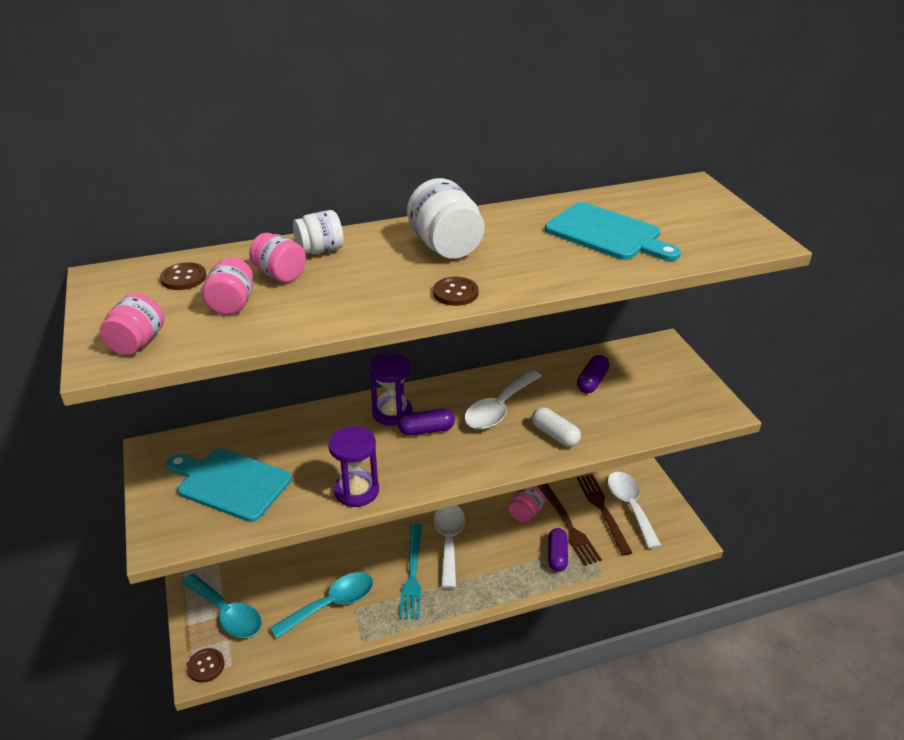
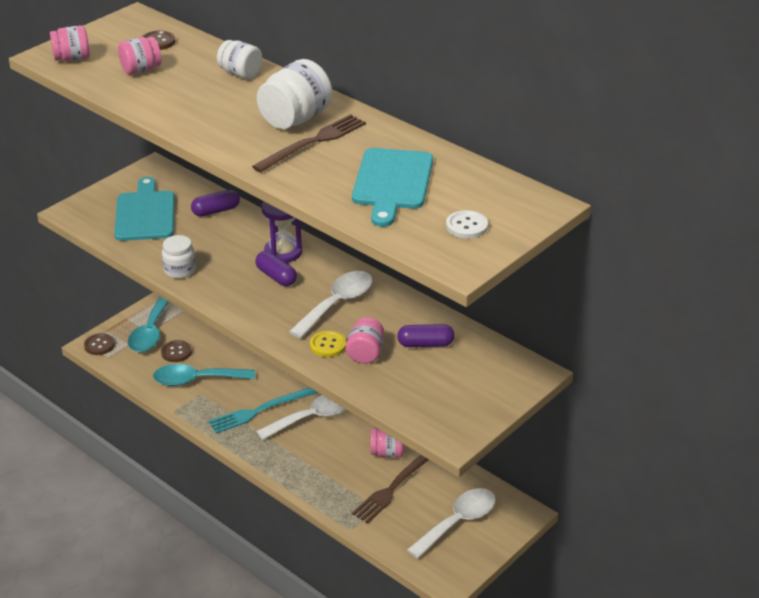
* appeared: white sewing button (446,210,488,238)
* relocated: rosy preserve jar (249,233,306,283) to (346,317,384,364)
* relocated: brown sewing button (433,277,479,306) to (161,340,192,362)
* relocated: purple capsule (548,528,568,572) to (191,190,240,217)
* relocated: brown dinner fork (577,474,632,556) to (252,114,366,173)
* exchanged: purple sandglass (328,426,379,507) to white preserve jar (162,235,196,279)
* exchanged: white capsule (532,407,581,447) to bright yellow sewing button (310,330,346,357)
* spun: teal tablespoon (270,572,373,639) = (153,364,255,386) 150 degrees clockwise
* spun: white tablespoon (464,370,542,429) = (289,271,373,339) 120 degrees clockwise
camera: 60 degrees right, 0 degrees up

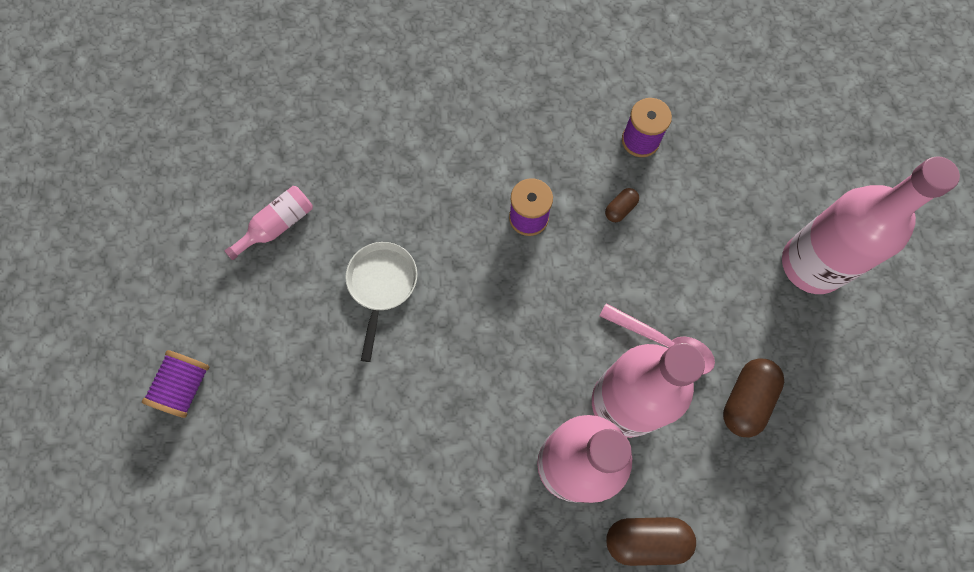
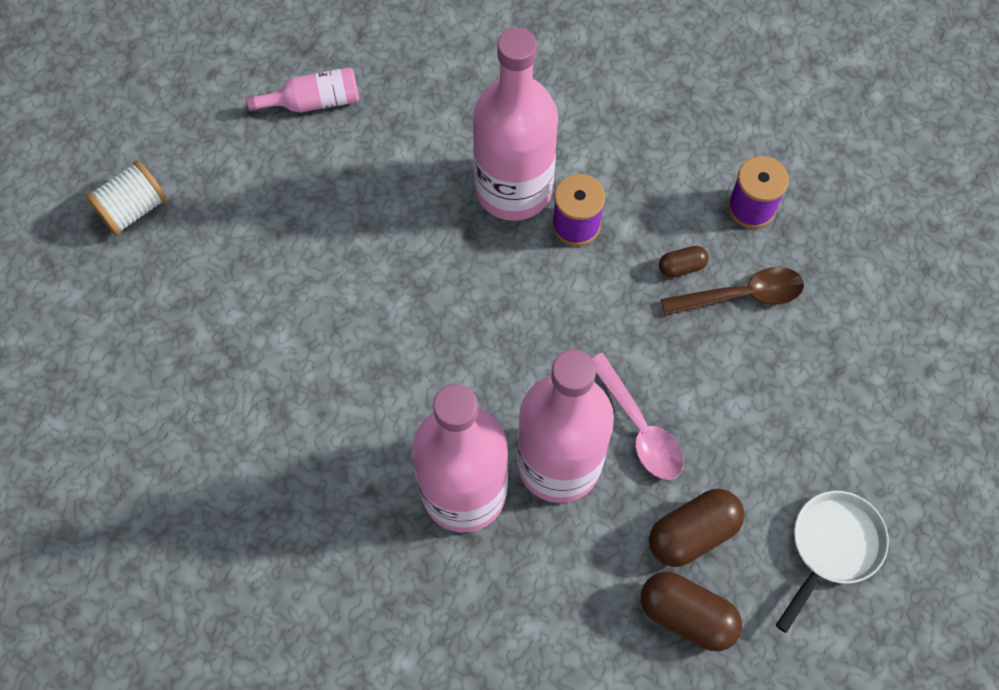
* appeared: brown tablespoon (661,267,804,316)
* relocated: white skillet (345,242,417,362) to (776,491,889,633)
* relocated: brown capsule (606,517,696,566) to (641,572,742,651)
* relocated: rosy drink bottle (782,156,960,294) to (473,28,558,221)
* colour: purple reel of thread (142,350,210,418) to white reel of thread (86,160,167,235)
camera: 30 degrees right, 5 degrees down

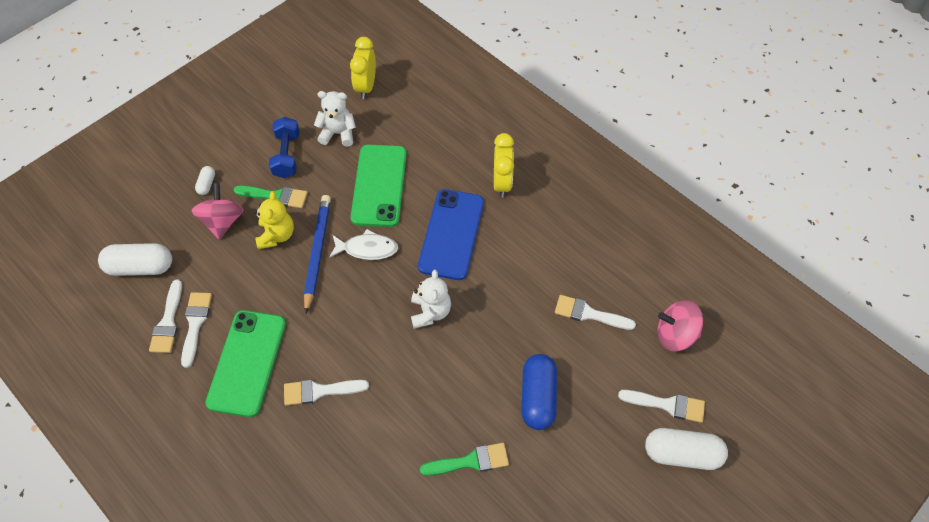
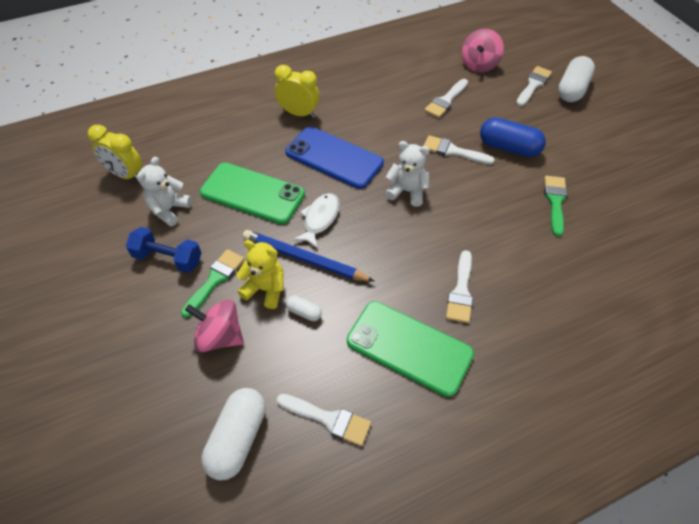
* relocated: white paintbrush (181,292,212,368) to (424,135,495,164)
* relocated: white capsule (195,166,215,195) to (286,295,322,321)
camera: 70 degrees left, 5 degrees down

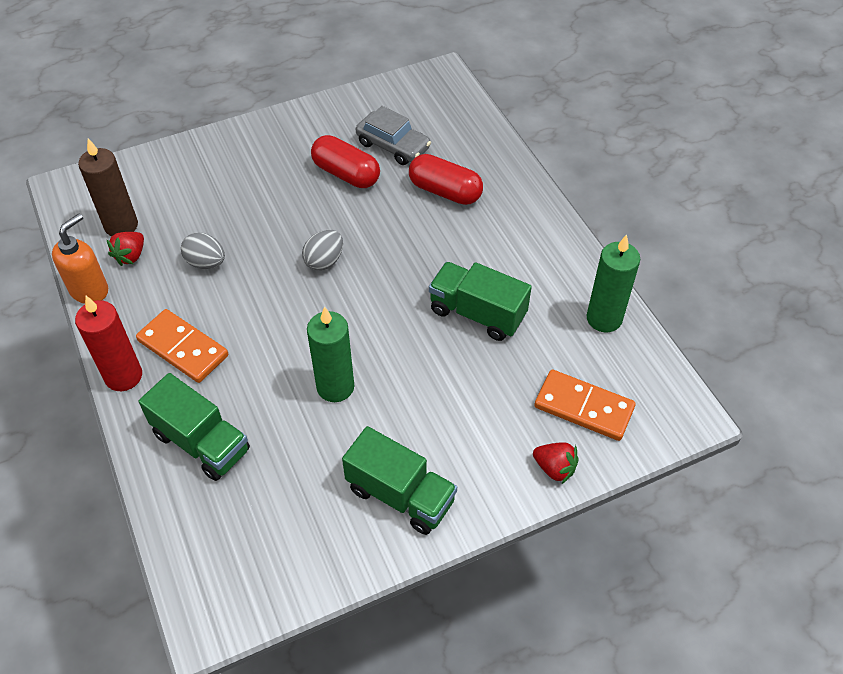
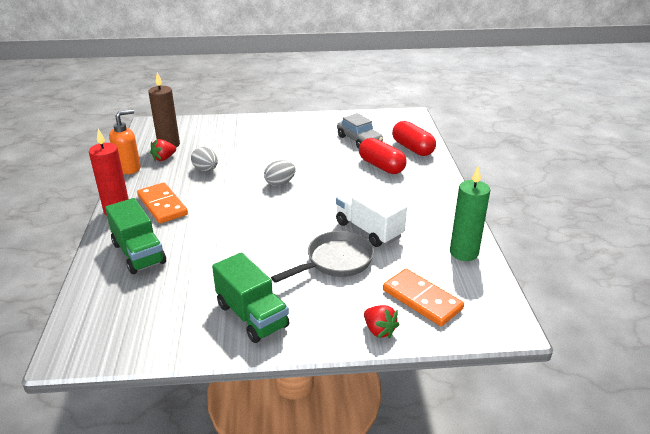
* missing: emerald candle (307,306,354,402)
* appeared: gray skillet (271,231,374,283)
* relocated: red capsule (311,135,380,188) to (392,121,436,156)
* colour: emerald toy truck (429,262,532,341) to white toy truck (336,187,407,247)
camera: 20 degrees right, 20 degrees down

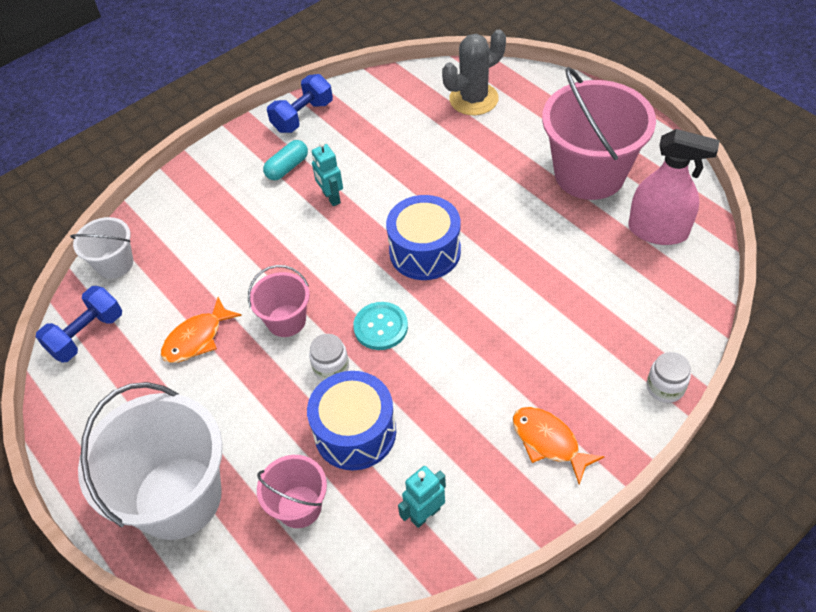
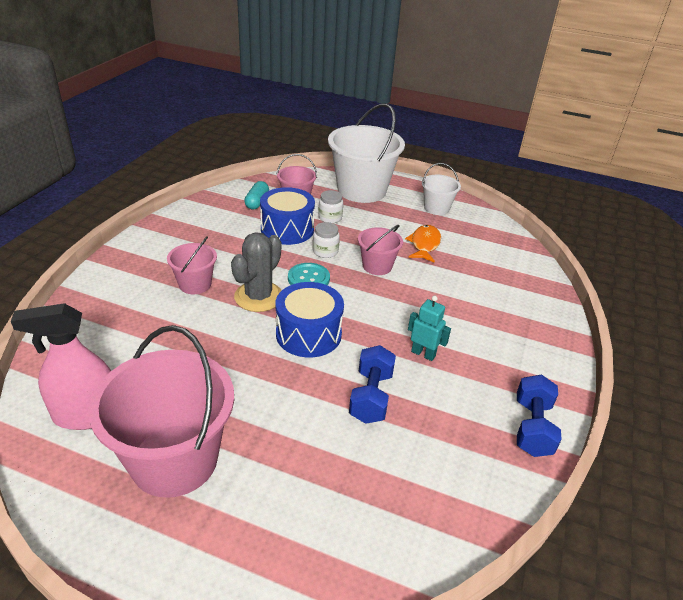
* missing: teal robot figure (398,466,446,528)
* missing: bright orange fish (513,407,605,485)
* appeared: rosy bucket (167,237,217,294)
* relocated: royal blue hand weight (36,286,122,362) to (349,345,396,424)
* relocated: white bucket (70,217,133,279) to (422,163,461,215)
* relocated: teal capsule (263,140,308,180) to (244,181,269,210)
* relocated: gray prickly plant (442,29,506,115) to (231,232,282,312)
* relocated: white preserve jar (647,352,691,403) to (318,190,343,223)
camera: 145 degrees right, 15 degrees down

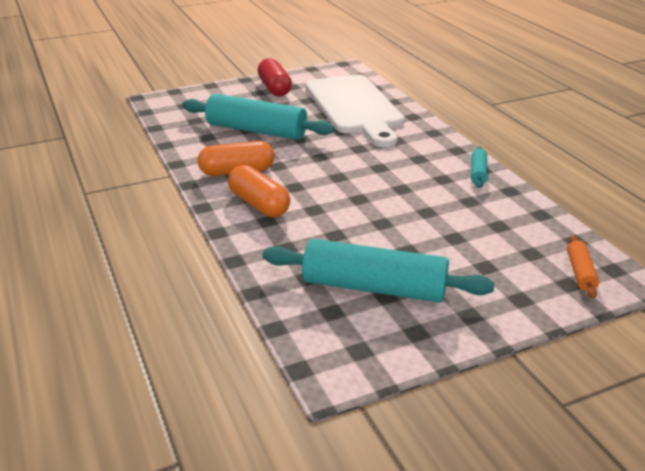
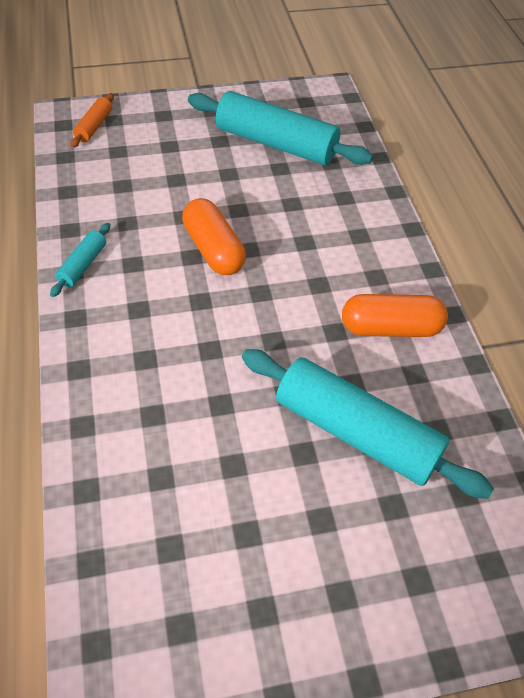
* missing: red capsule (258,58,292,97)
* missing: white bread board (306,74,405,147)
* relocated: bright orange capsule (228,165,290,217) to (182,198,246,275)
camera: 170 degrees left, 20 degrees up

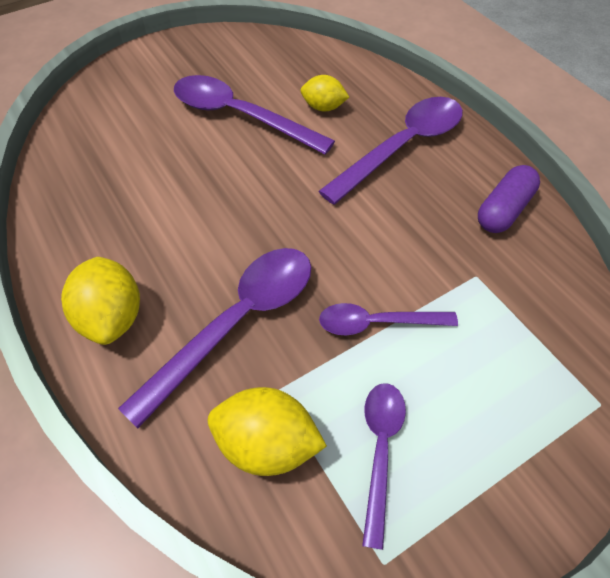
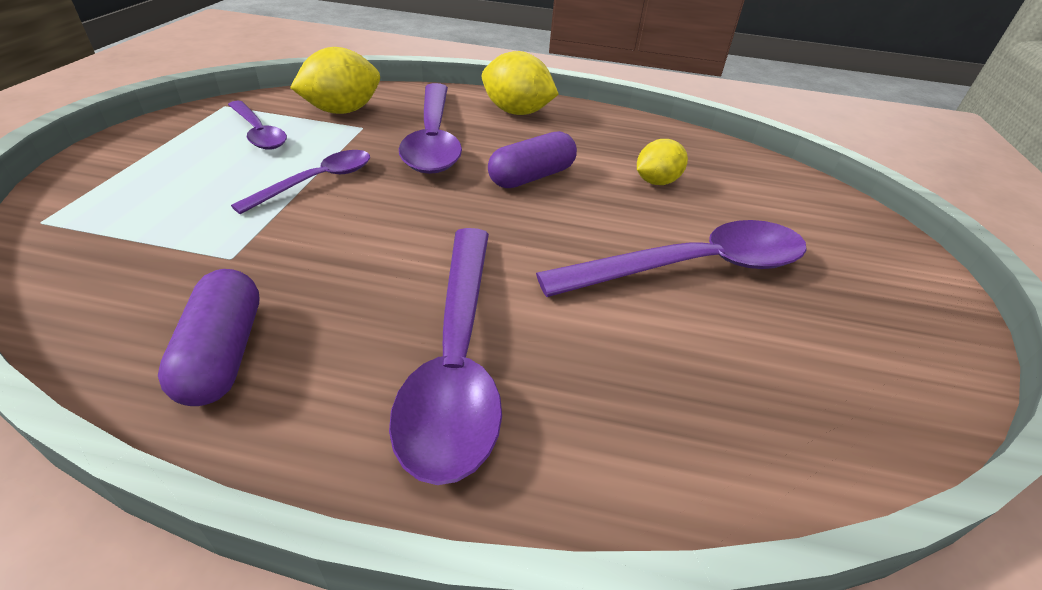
* appeared: purple capsule (488,131,577,188)
* relocated: bright yellow citrus fruit (301,75,349,112) to (637,139,688,185)
camera: 130 degrees right, 15 degrees down

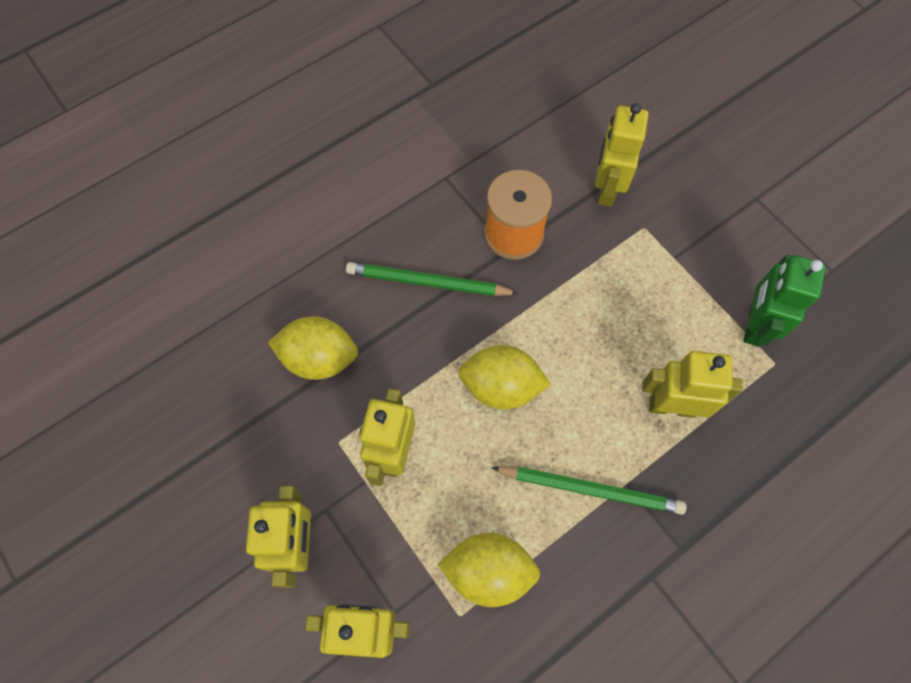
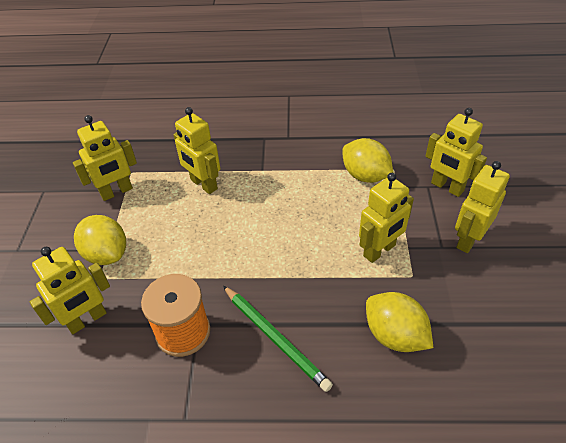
* missing: emerald wooden pencil (491,466,687,515)
* relocated: bright yellow citrus fruit (458,345,551,410) to (74,215,126,265)
* colour: emerald robot figure (744,255,826,347) to bright yellow robot figure (73,115,137,201)
camera: 140 degrees left, 20 degrees down

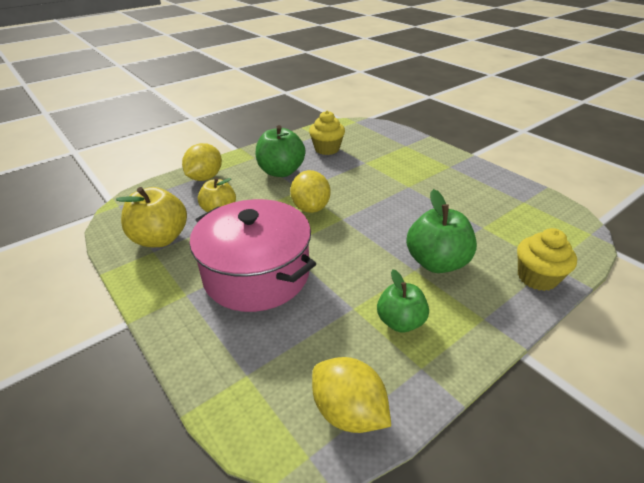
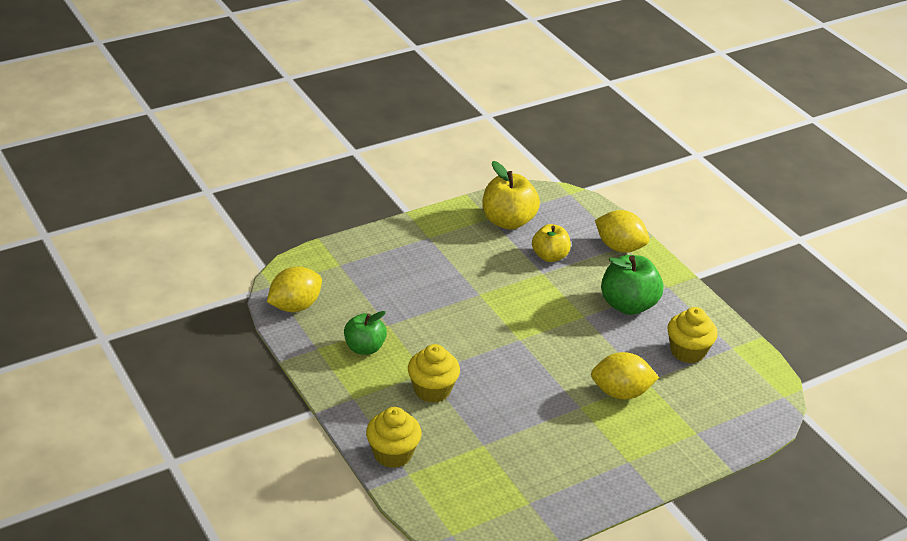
* missing: rosy stockpot (190,199,316,312)
* relocated: bright yellow citrus fruit (290,170,330,213) to (591,352,659,400)
* exchanged: emerald apple fruit (406,189,477,273) to bright yellow fairy cake (408,344,460,403)
camera: 95 degrees right, 0 degrees up

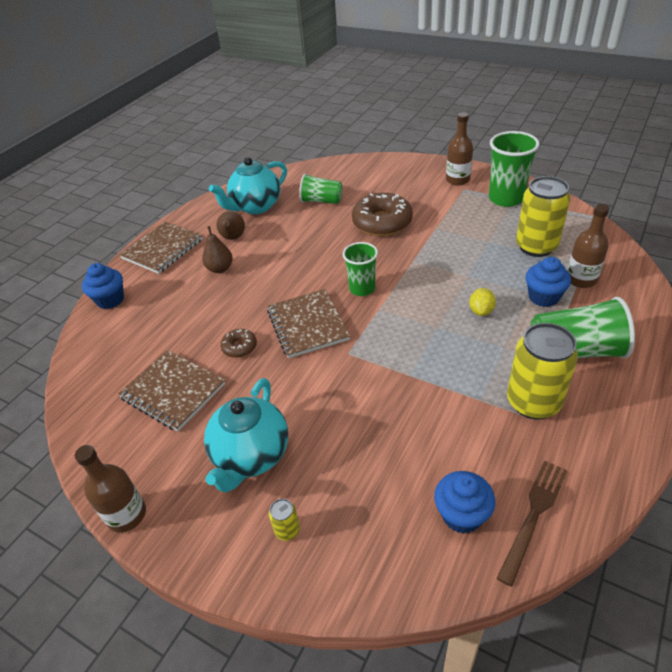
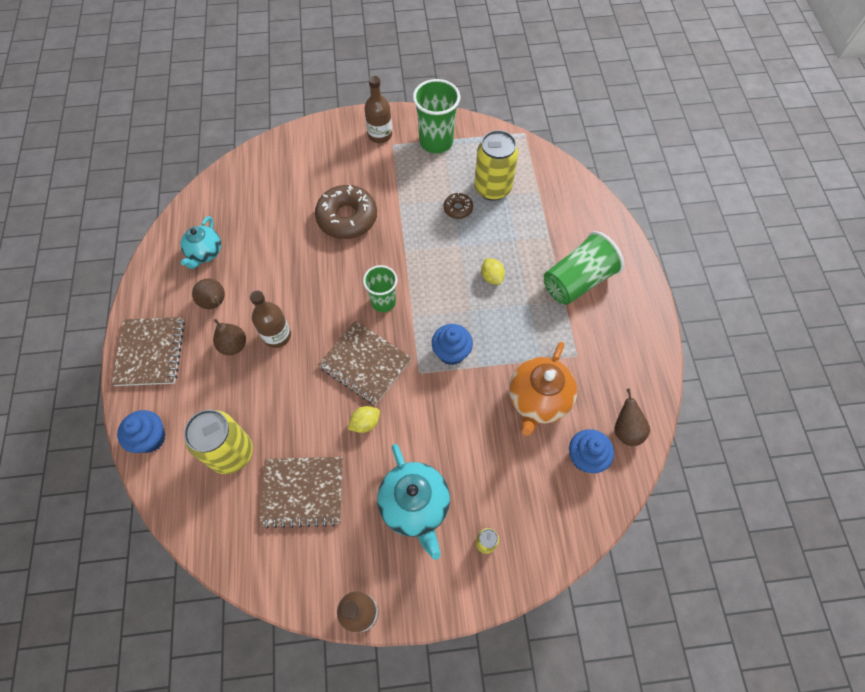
* missing: emerald cup (299,173,342,204)
* appeared: bright yellow citrus fruit (348,406,380,433)
* appeared: bright orange tea pot (509,342,577,436)
* relocated: brown glazed donut (221,329,257,358) to (444,193,473,219)
* relocated: bright yellow tin (507,323,578,420) to (184,410,253,474)
* relocated: royal blue fairy cake (526,257,571,307) to (432,324,473,365)
* relocated: brown drink bottle (567,204,609,288) to (250,290,291,348)
* exchanged: brown dinner fork (497,460,567,587) to brown pear fruit (614,388,650,446)
* size: teal tea pot (209,157,287,214) = (180,216,221,269) x0.65
camera: 40 degrees left, 20 degrees up

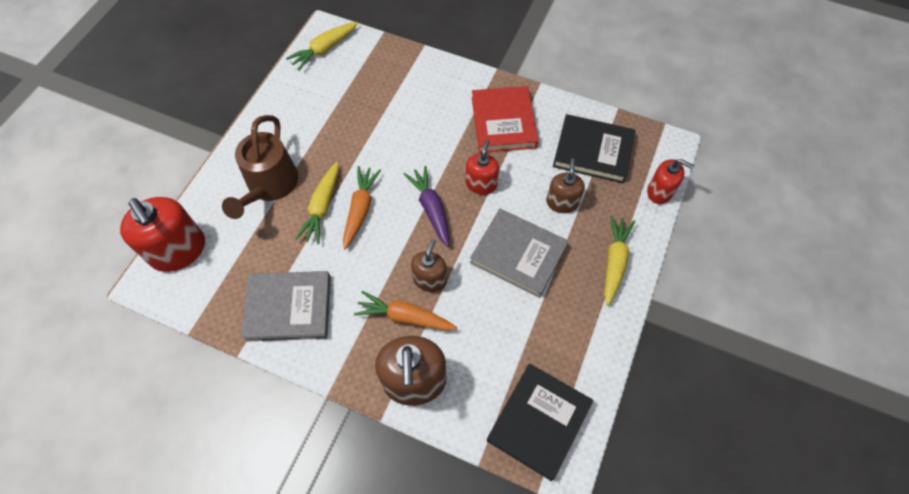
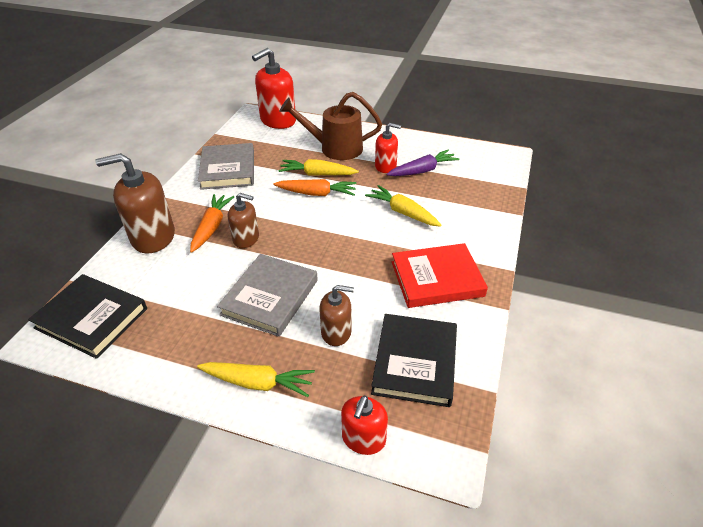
* relocated: bright yellow root vegetable (286,22,358,71) to (365,185,442,227)
* relocated: purple root vegetable (404,166,449,247) to (387,150,460,176)
* relocated: red pump bottle (465,139,499,195) to (375,123,401,173)
camera: 85 degrees right, 20 degrees down

